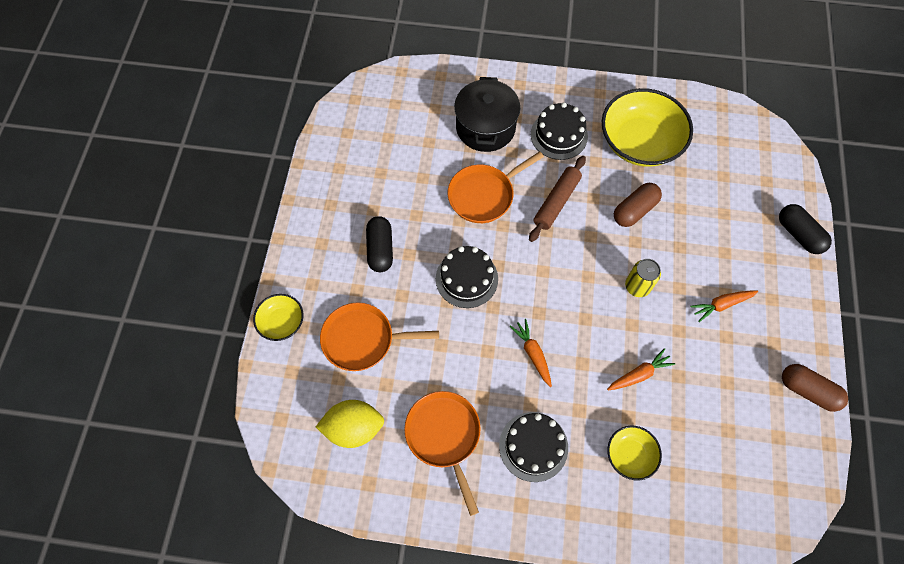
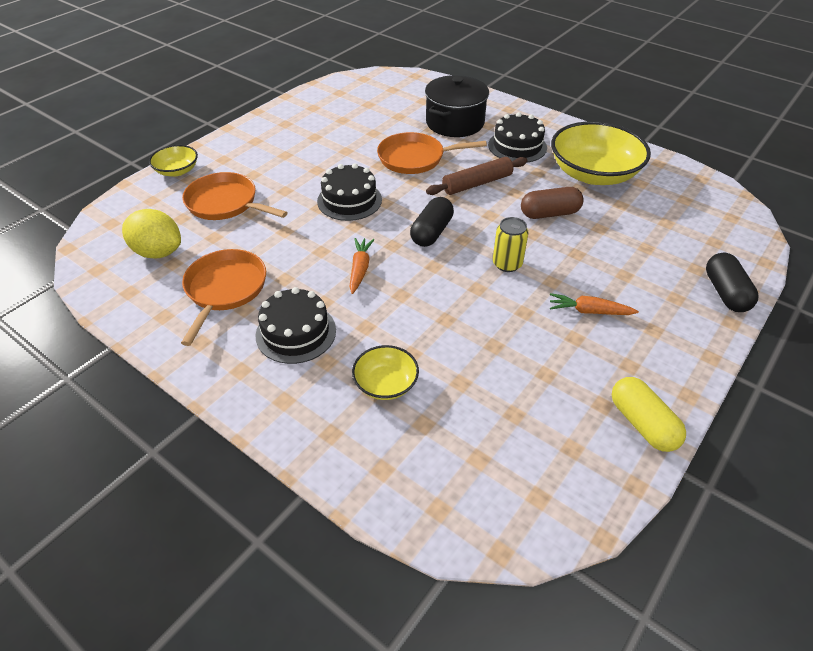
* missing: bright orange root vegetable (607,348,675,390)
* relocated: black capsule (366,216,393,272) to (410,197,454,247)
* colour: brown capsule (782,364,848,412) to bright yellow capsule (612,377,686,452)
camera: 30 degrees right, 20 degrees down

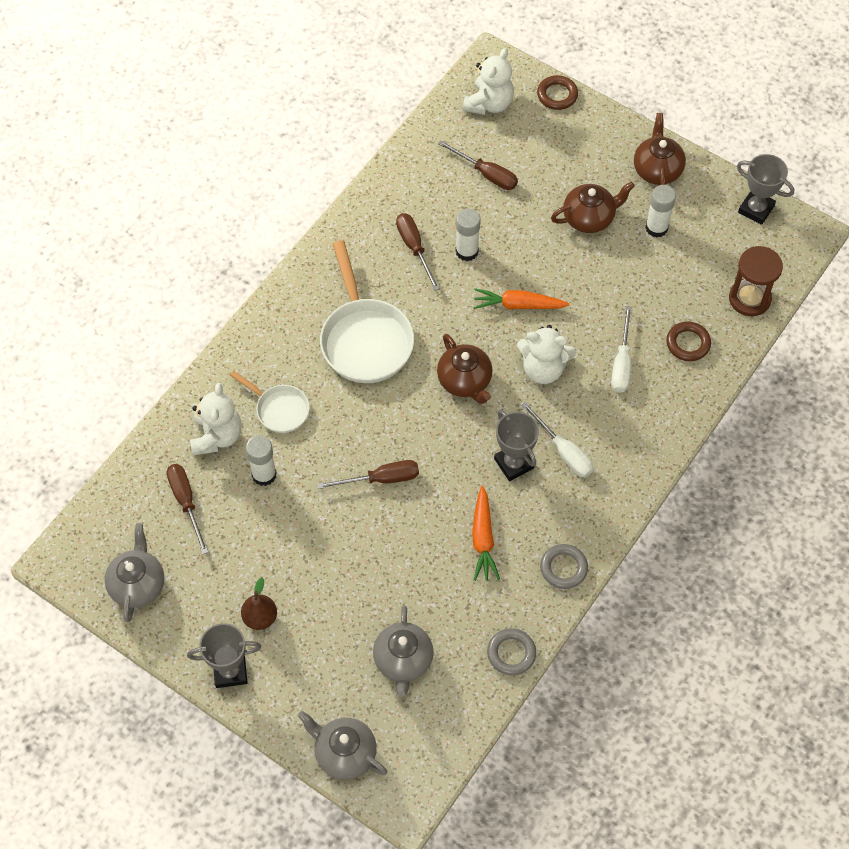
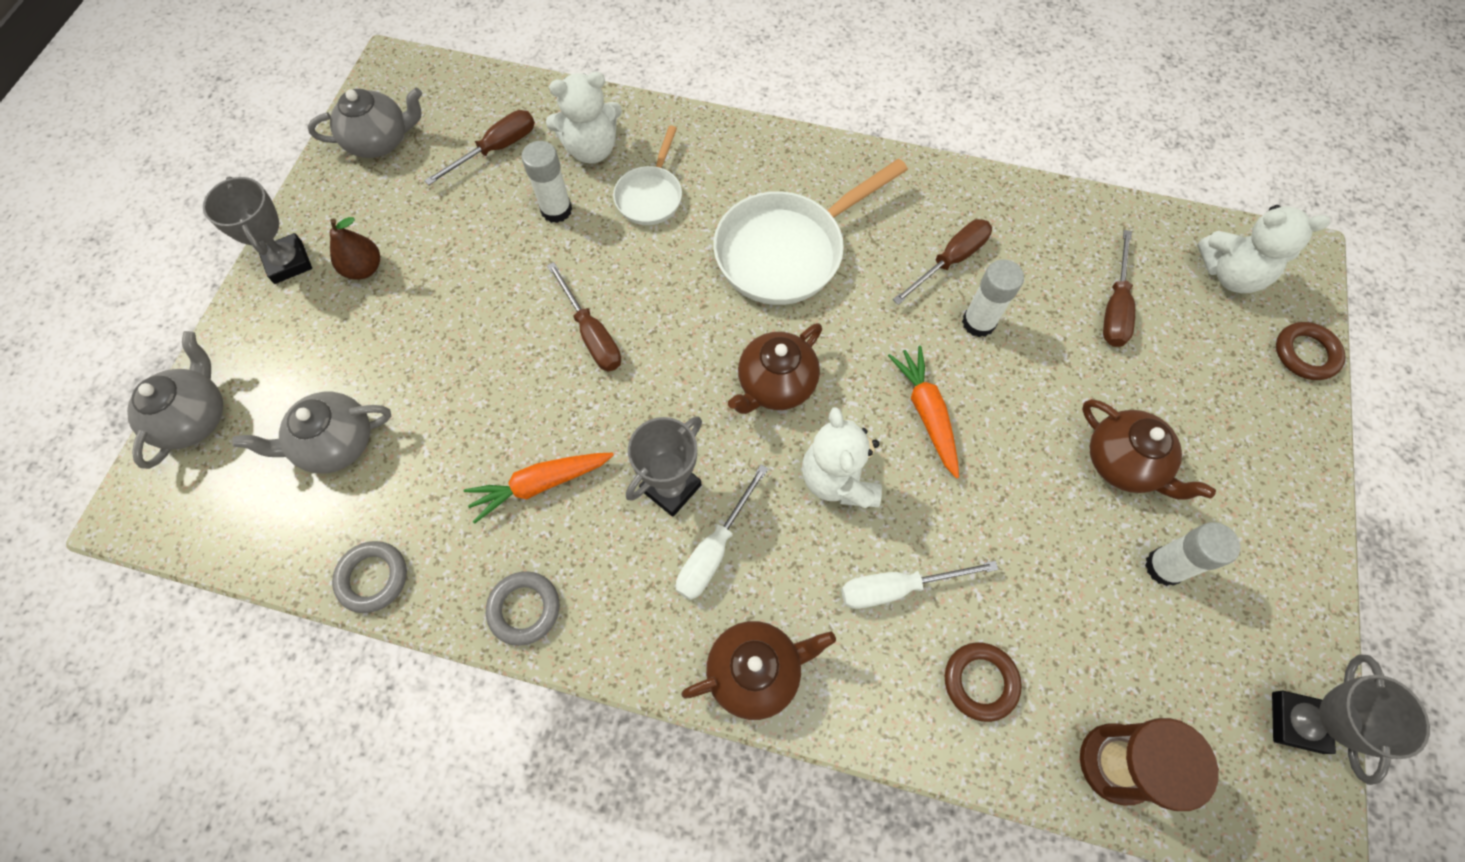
* relocated: brown tea pot (634,113,686,186) to (681,621,836,720)
camera: 70 degrees right, 5 degrees up

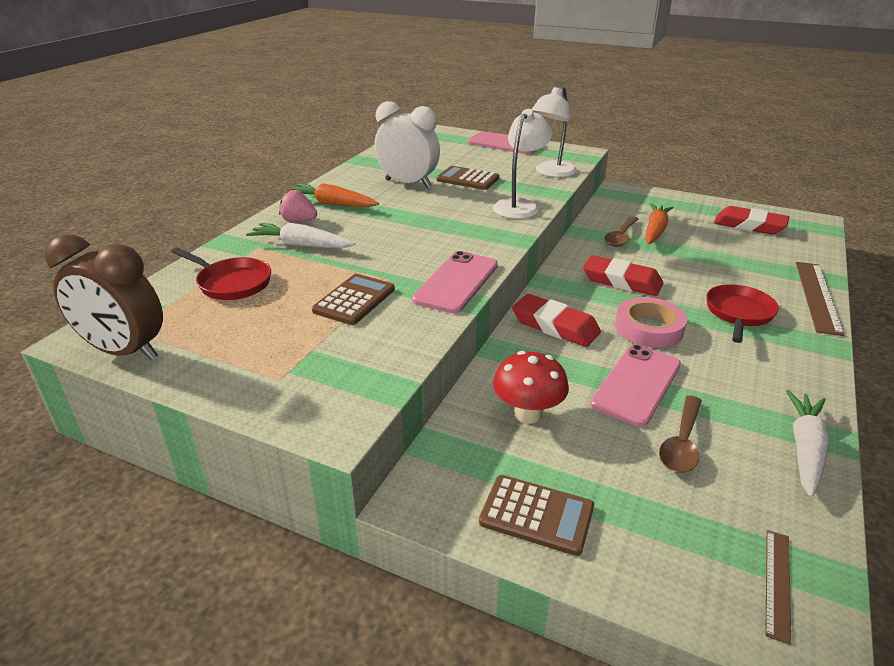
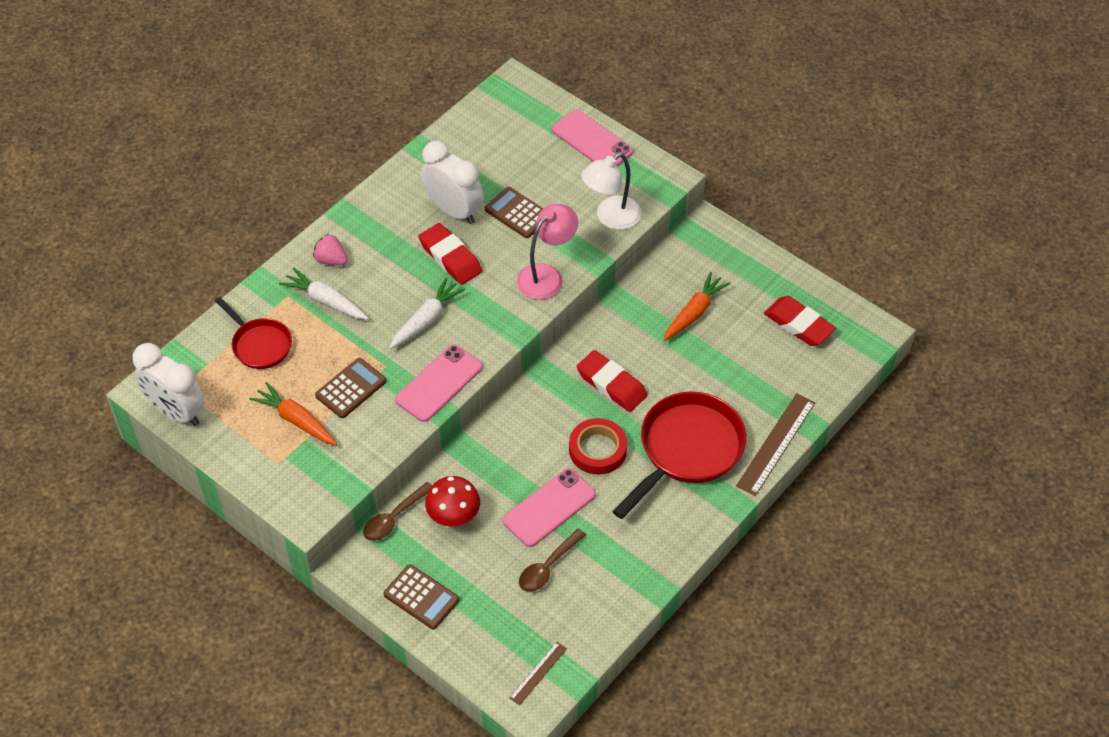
* relocated: bright orange root vegetable (285,183,379,207) to (249,382,337,445)
* relocated: red gum eraser (512,294,601,347) to (418,223,482,285)
* relocated: brown tablespoon (604,216,639,247) to (363,482,432,541)
* relocated: white root vegetable (786,390,828,498) to (389,278,465,349)
* colour: brown alarm clock (45,234,163,360) to white alarm clock (133,343,205,426)
* colour: white reading lamp (493,109,552,219) to rosy reading lamp (517,204,578,300)
* colour: rosy sticky tape (615,297,687,348) to red sticky tape (569,418,627,475)
* size: red skillet (706,284,779,343) = (612,391,746,519) x1.73
camera: 15 degrees right, 20 degrees up

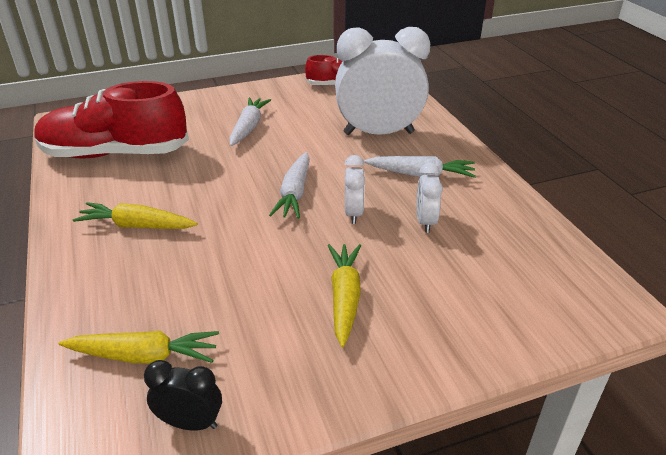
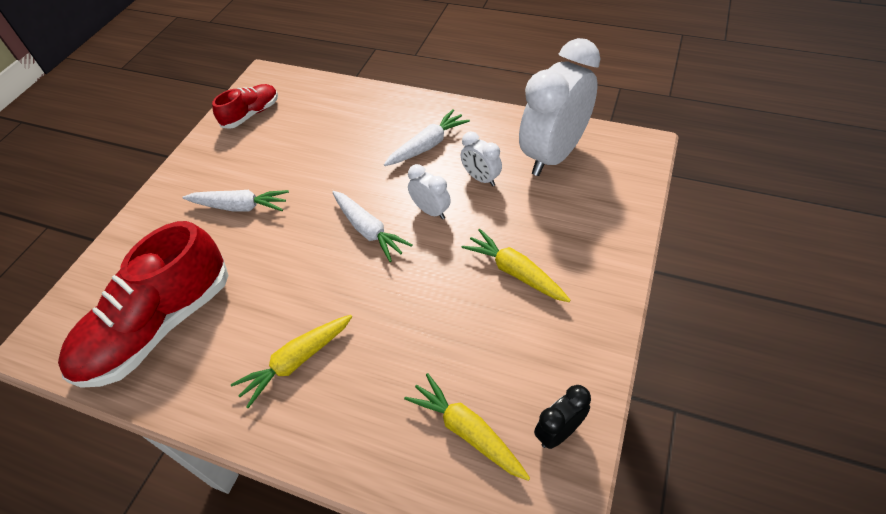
* relocated: white alarm clock (335,27,430,135) to (519,38,601,176)
* spun: bright yellow root vegetable (59,331,219,363) = (404,373,530,481) 90 degrees counterclockwise
* spun: white root vegetable (229,97,271,146) = (182,190,289,212) 135 degrees clockwise
camera: 45 degrees left, 15 degrees up

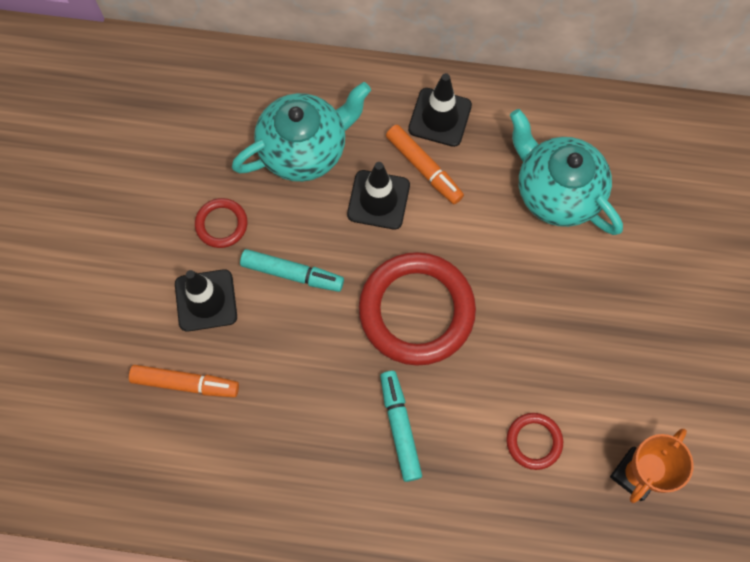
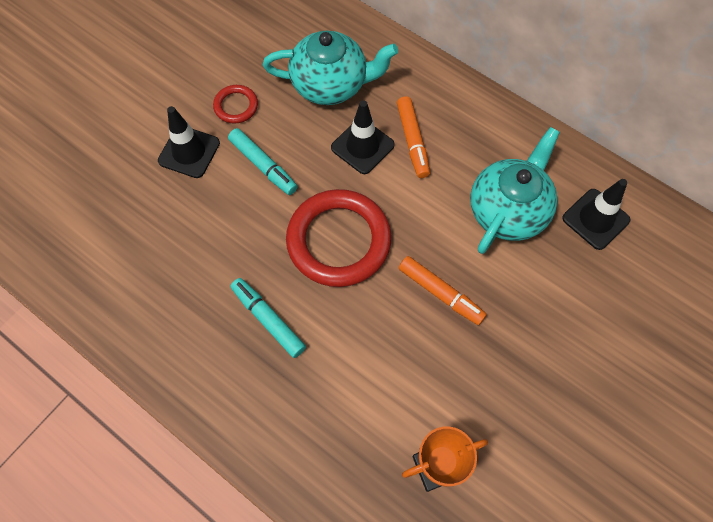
* missing: red hoop (506,413,563,470)
* relocated: bright orange felt pen (129,365,239,397) to (399,256,487,325)
* relocated: black road cone (408,73,472,147) to (562,179,630,250)
* spun: teal felt pen (380,371,422,482) = (231,278,306,358) 60 degrees counterclockwise
* spun: teal tea pot (510,109,623,235) = (470,127,560,254) 45 degrees clockwise
camera: 30 degrees right, 5 degrees down

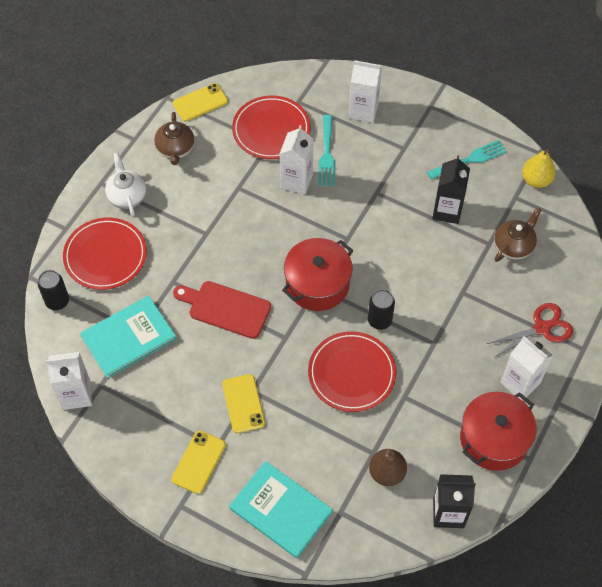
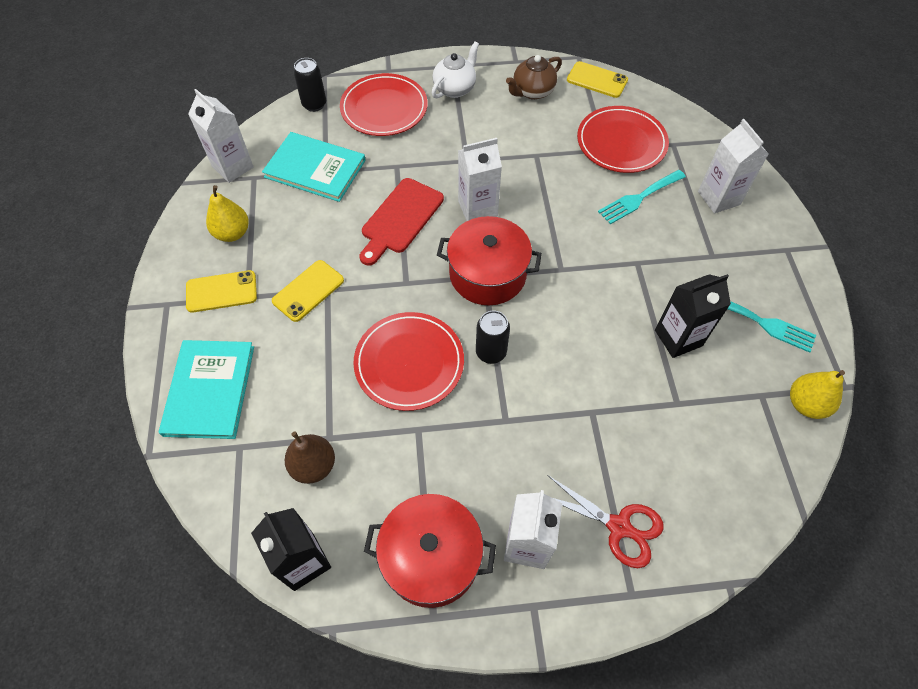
* missing: brown tea pot (494,207,542,262)
* appeared: bright yellow pear fruit (206,185,249,242)
* relocated: white juice carton (280,125,314,194) to (458,138,502,221)
* spun: red bread board (173,281,271,339) = (359,178,444,266) 135 degrees counterclockwise
camera: 55 degrees right, 0 degrees up

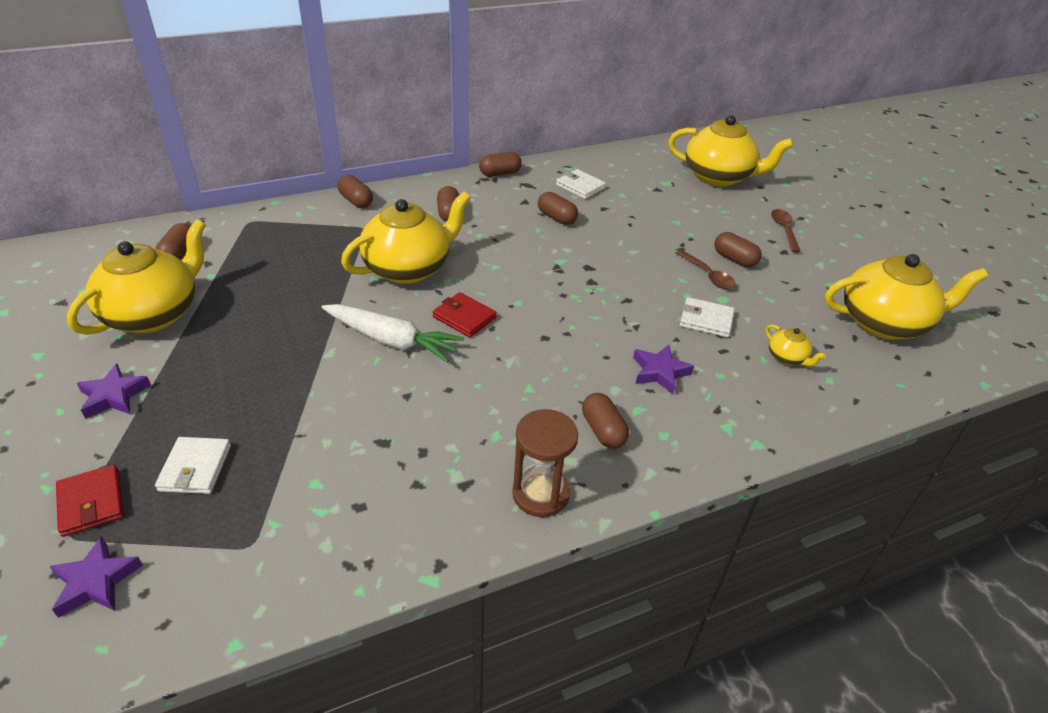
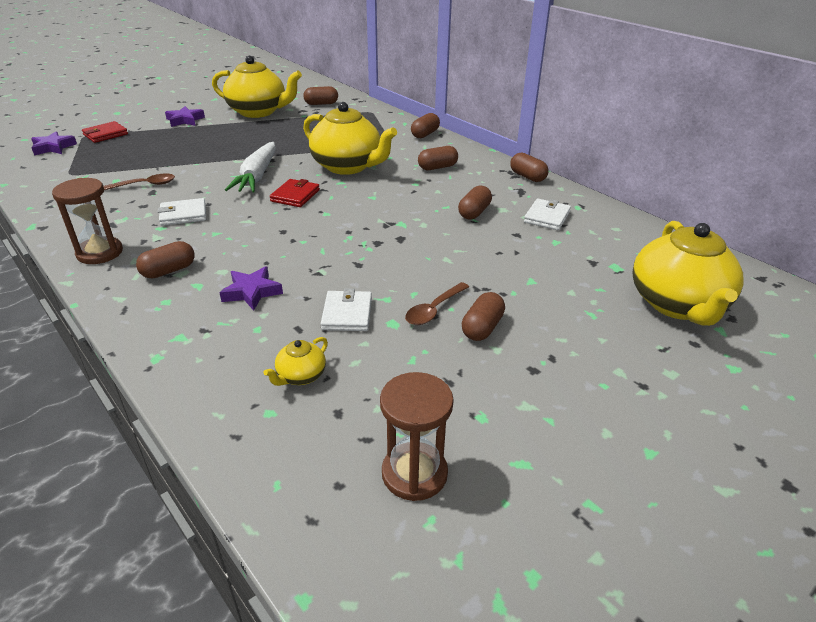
* relocated: white wallet (155,437,231,494) to (158,198,206,226)
* relocated: brown tablespoon (771,209,801,253) to (103,173,175,190)
* exchanged: bright yellow tea pot (825,254,988,340) to brown sandglass (380,372,454,501)
camera: 75 degrees right, 5 degrees down

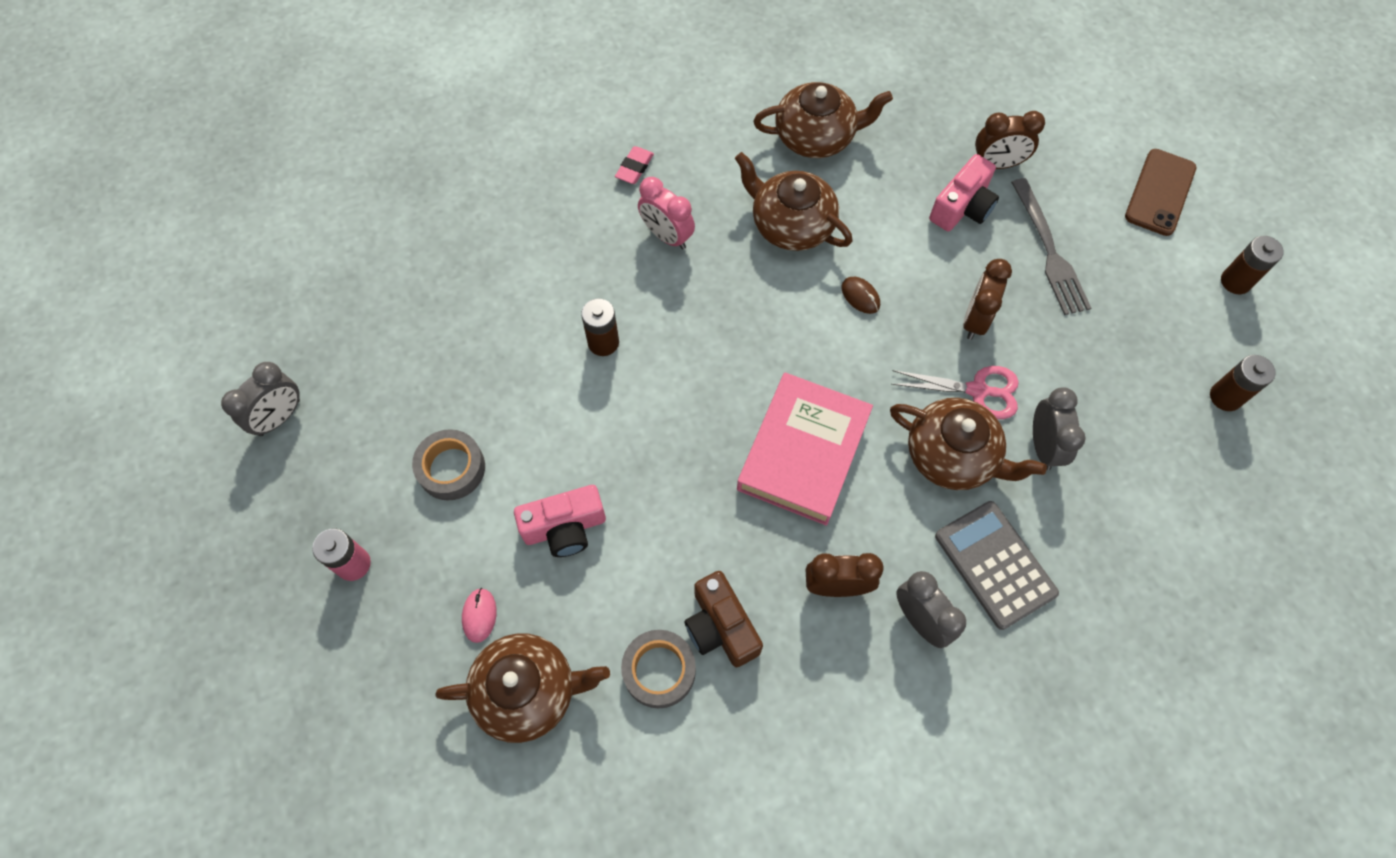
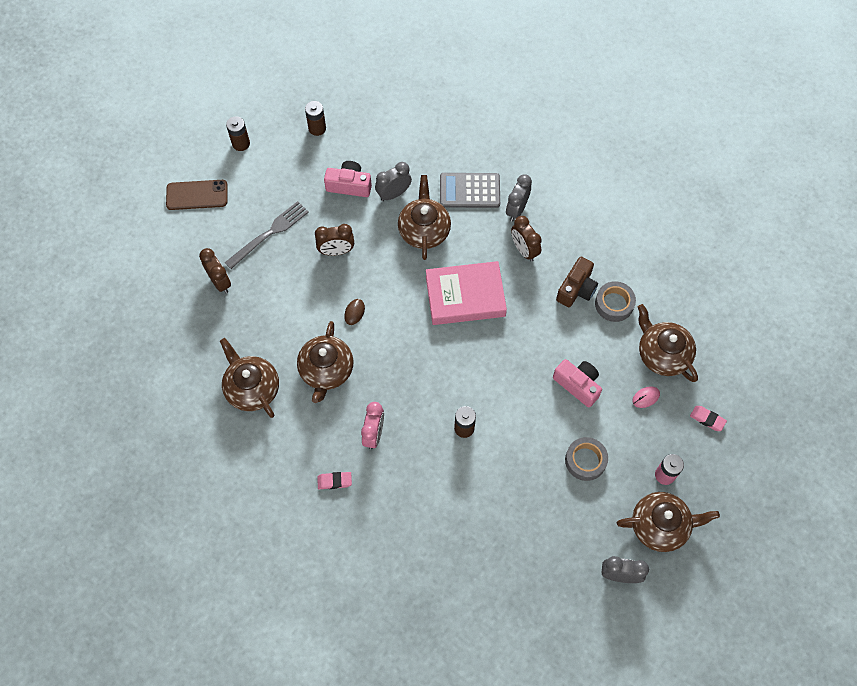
* missing: rosy shears (891,366,1019,419)
* appeared: brown tea pot (617,492,720,552)
* appeared: rosy gum eraser (690,406,727,431)
* relocated: rosy photo camera (929,154,999,231) to (324,161,372,197)
* spun: gray adding machine (935,501,1059,630) = (440,173,500,208) 60 degrees clockwise
camera: 120 degrees left, 0 degrees up

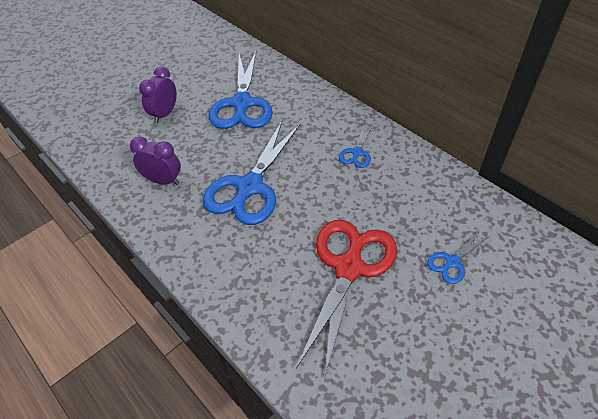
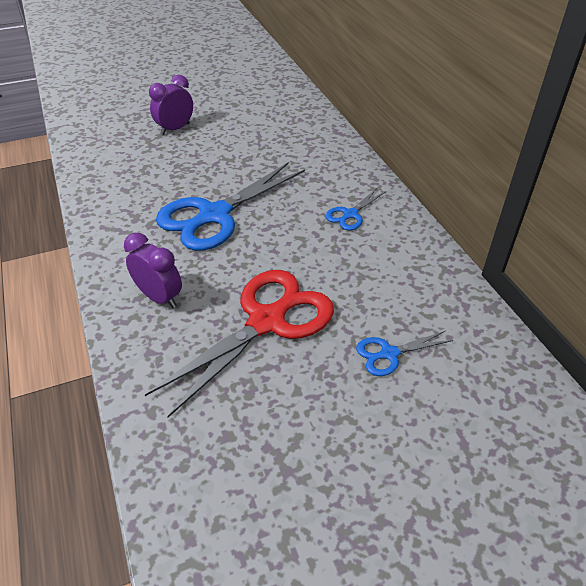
* missing: royal blue shears (209,52,273,129)
* relocated: purple alarm clock (130,136,181,185) to (124,233,182,308)
camera: 20 degrees right, 5 degrees down

